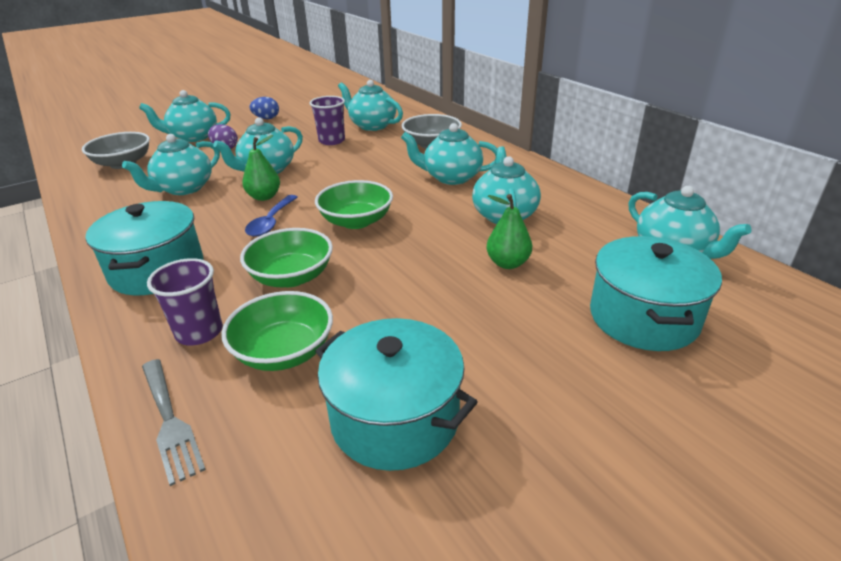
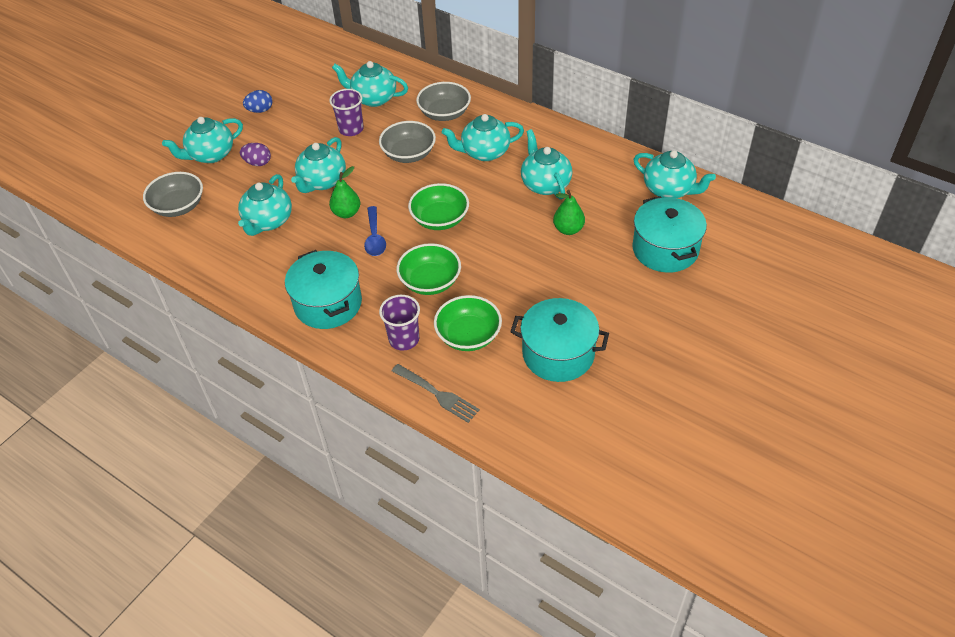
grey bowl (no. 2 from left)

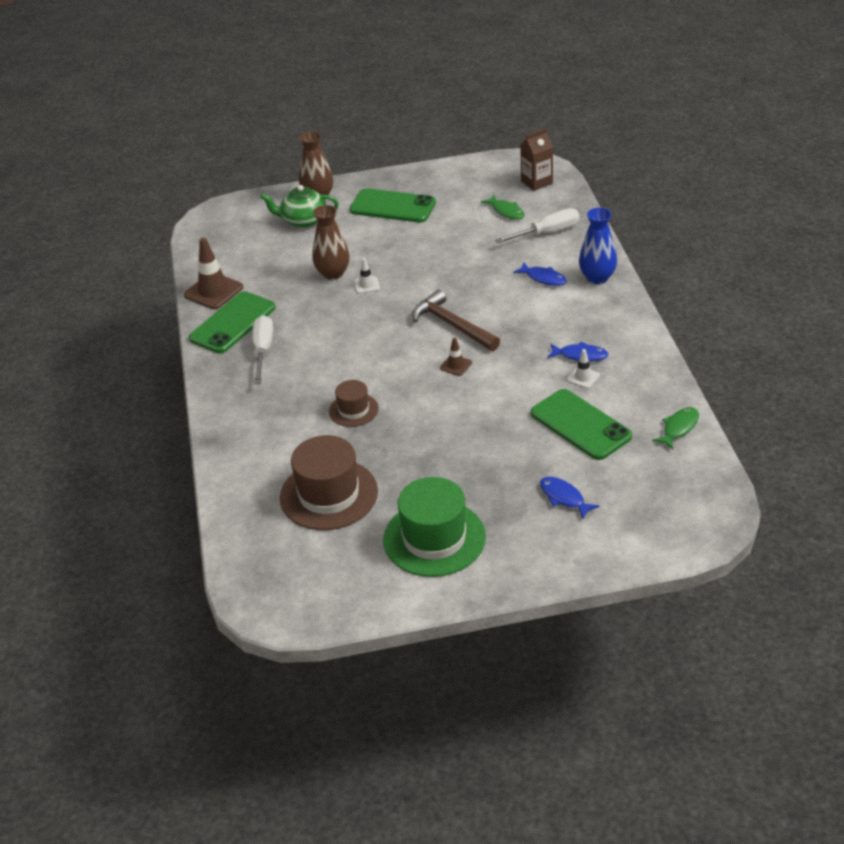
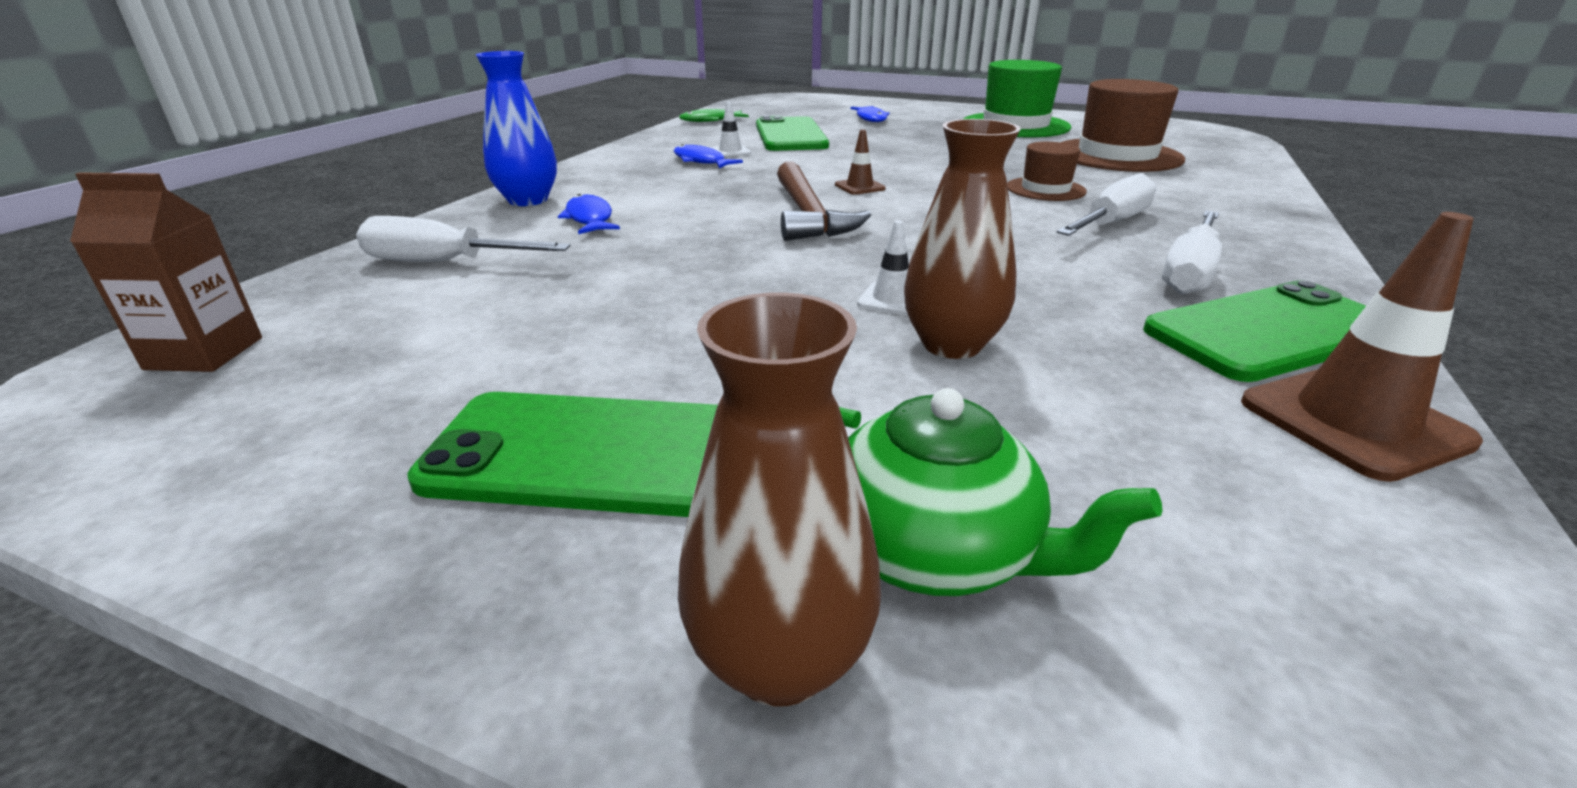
green phone (no. 1 from left)
white screwdriver (no. 2 from left)
green fish (no. 1 from left in the first image)

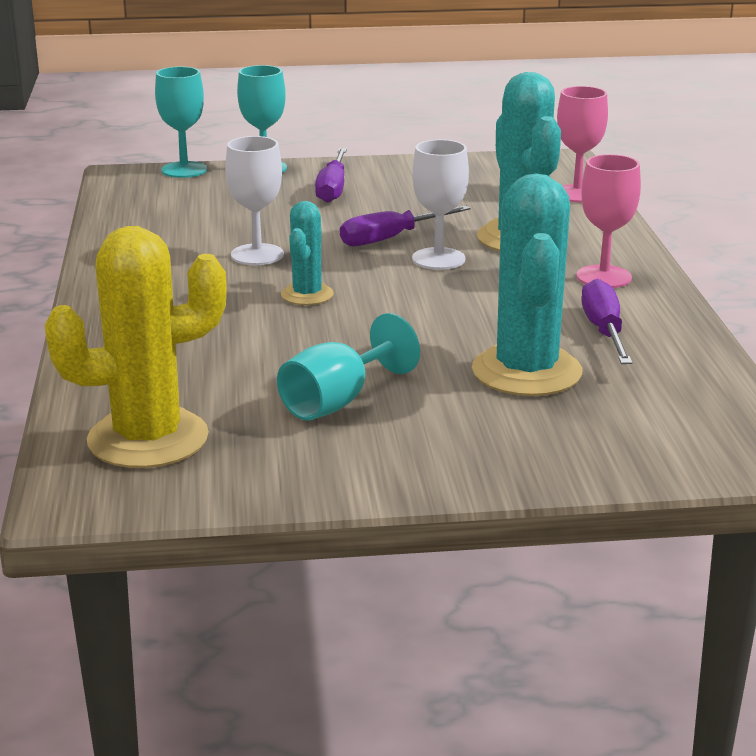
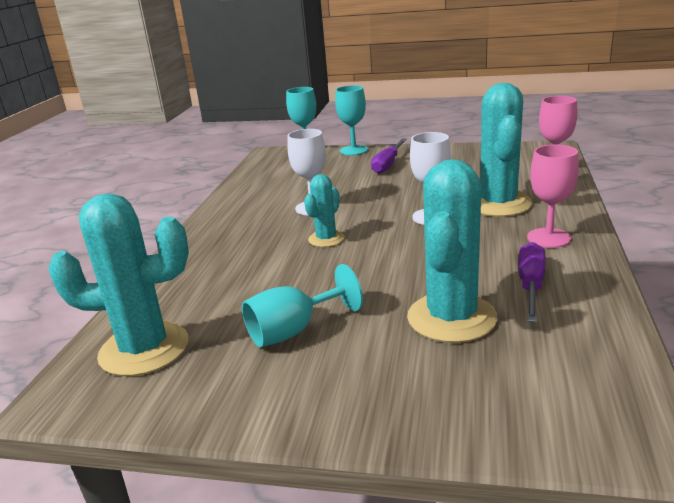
turquoise cactus (no. 1 from left)
purple screwdriver (no. 2 from left in the first image)

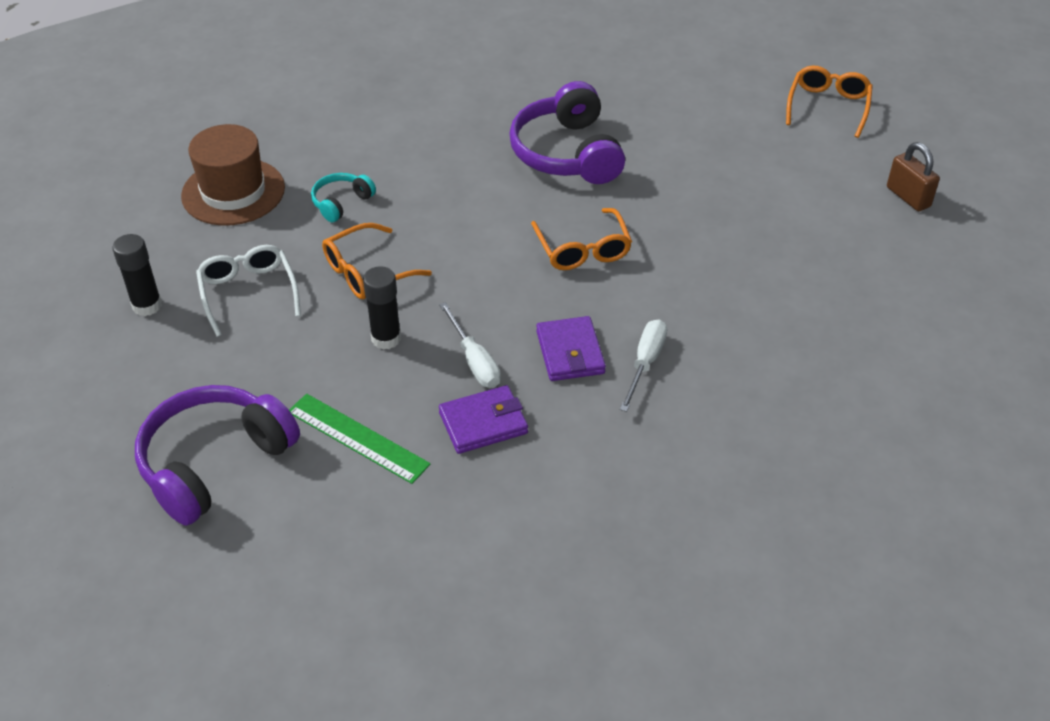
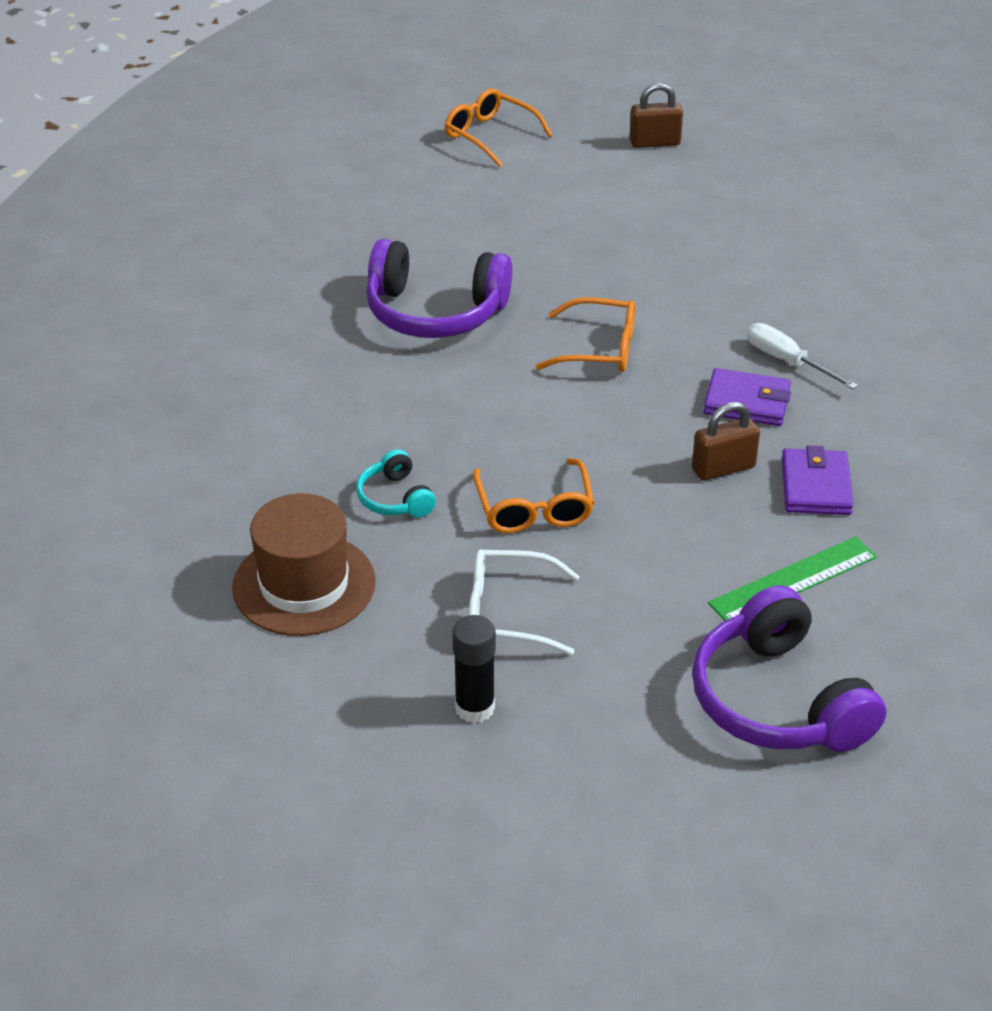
brown padlock (no. 2 from left)
black glue stick (no. 2 from left in the first image)

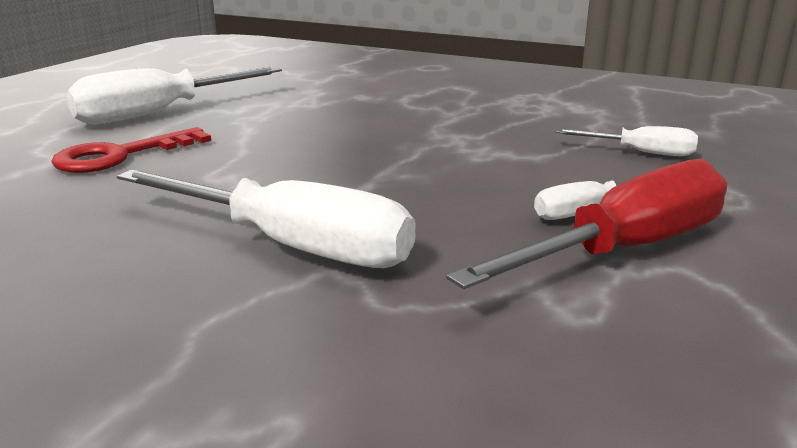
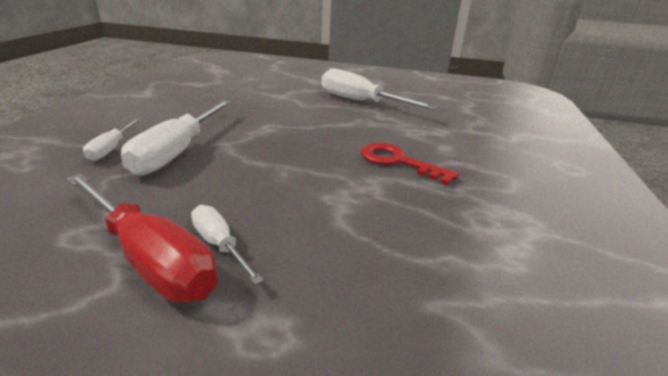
white screwdriver (no. 1 from left)
red key

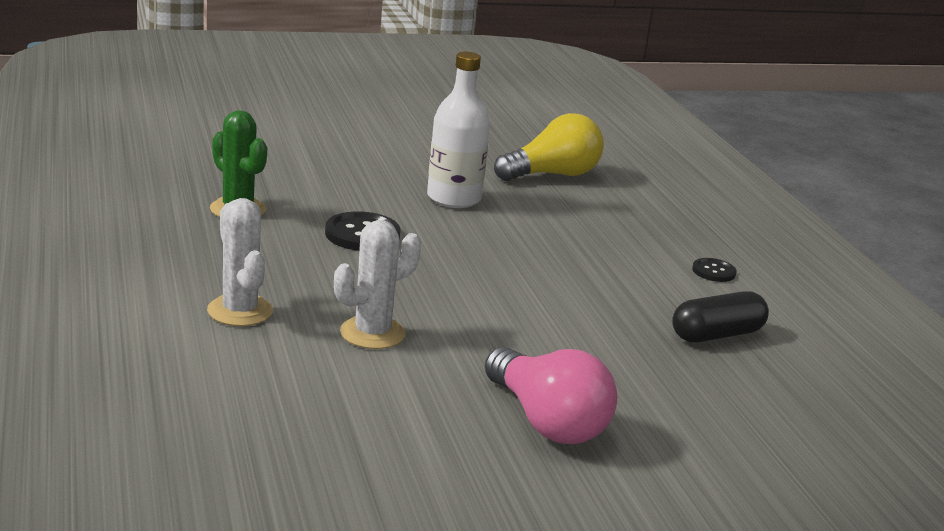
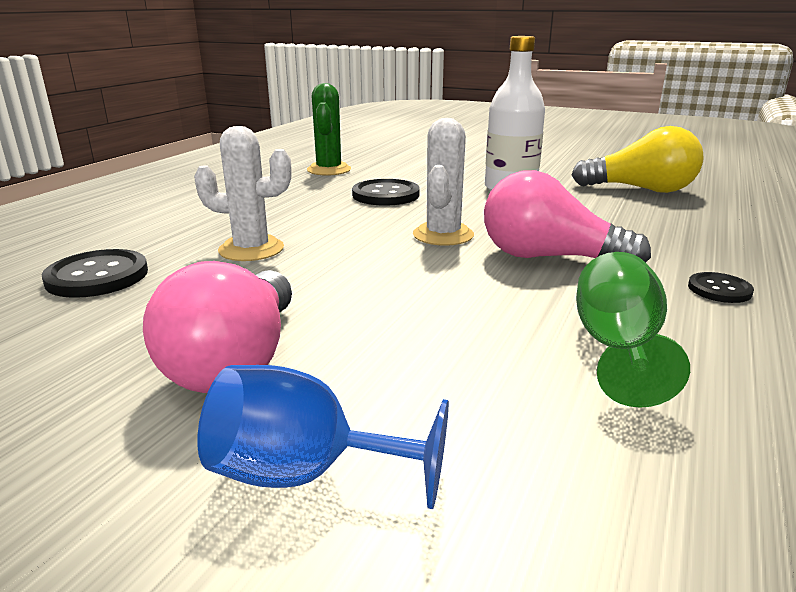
black button (no. 1 from left)
blue goblet
white cactus (no. 2 from left)
pink light bulb (no. 2 from left)
green goblet

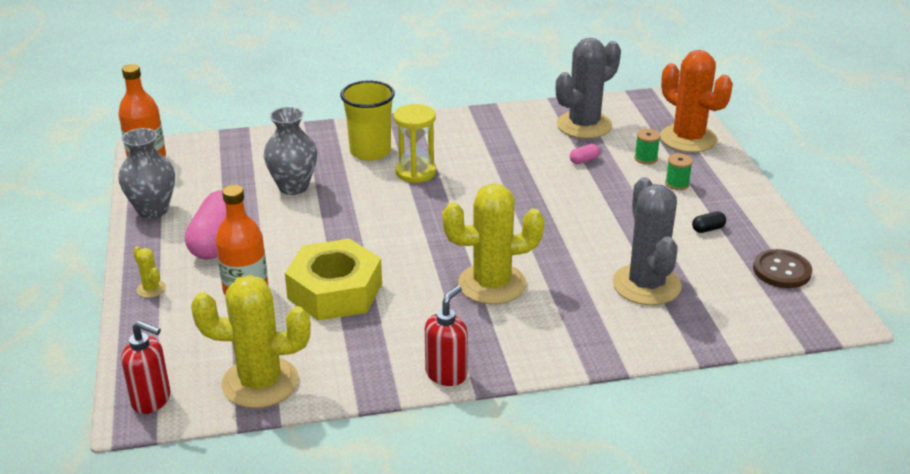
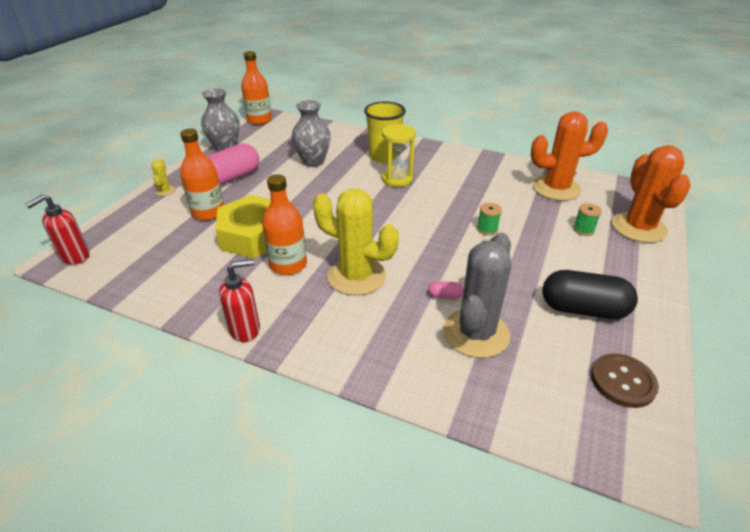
red soap dispenser (no. 1 from left)
orange bottle (no. 3 from left)
pink capsule (no. 2 from left)
green spool (no. 1 from left)
orange cactus (no. 1 from left)
black capsule
yellow cactus (no. 2 from left in the first image)

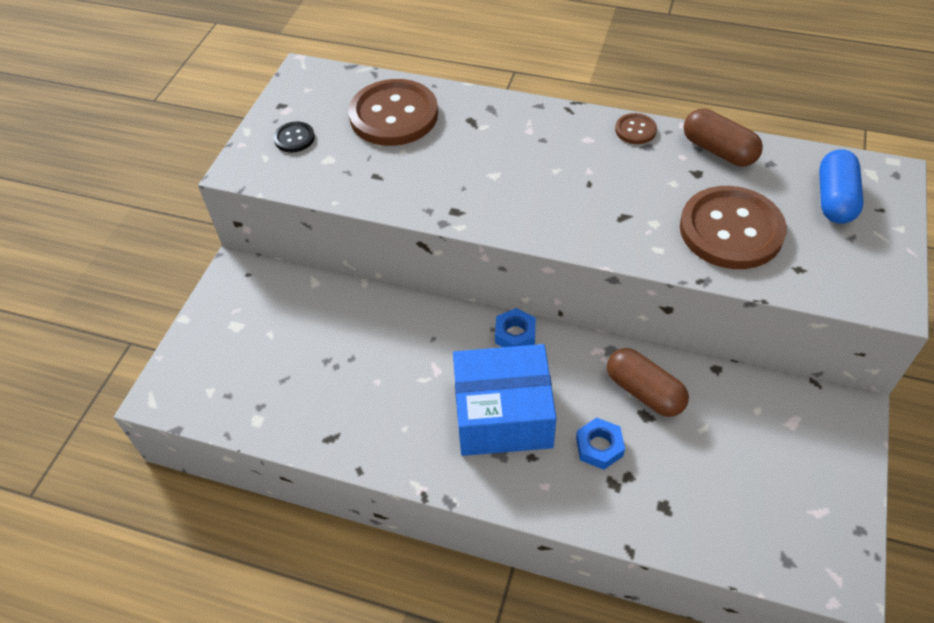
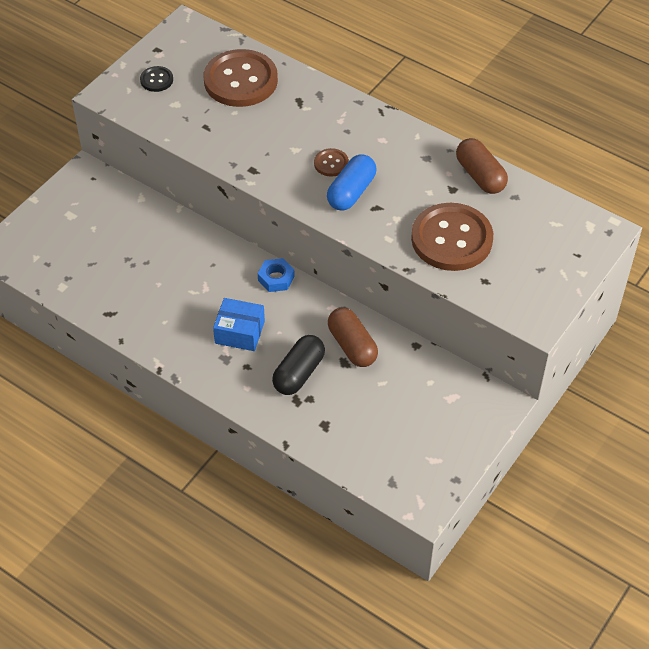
blue box
black capsule
brown button (no. 2 from left)
blue capsule

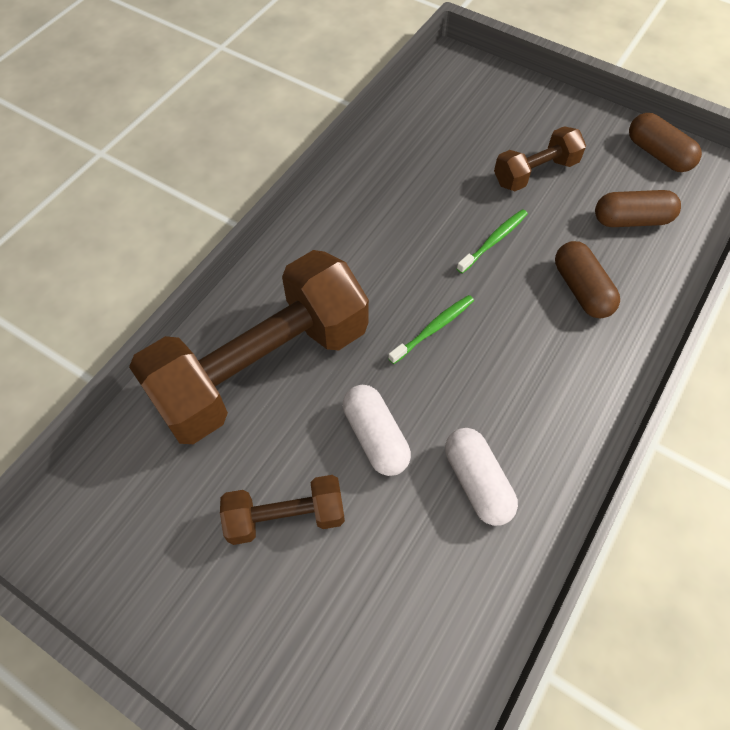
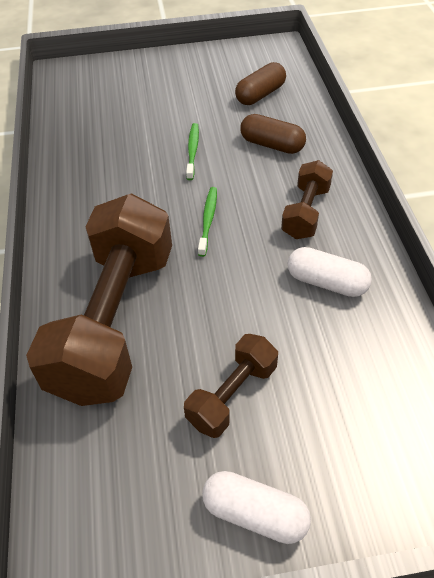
white capsule (no. 1 from left)
brown dumbbell (no. 3 from left)
brown capsule (no. 3 from left in the first image)

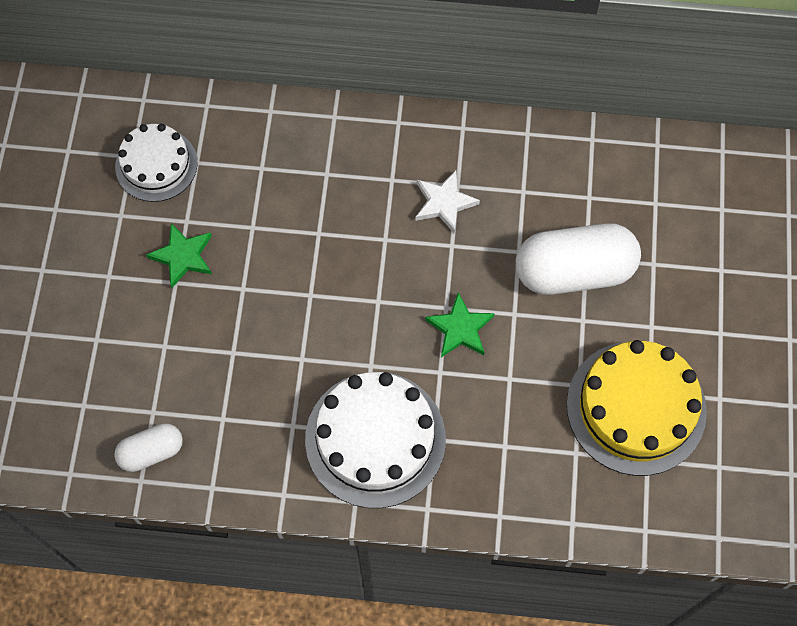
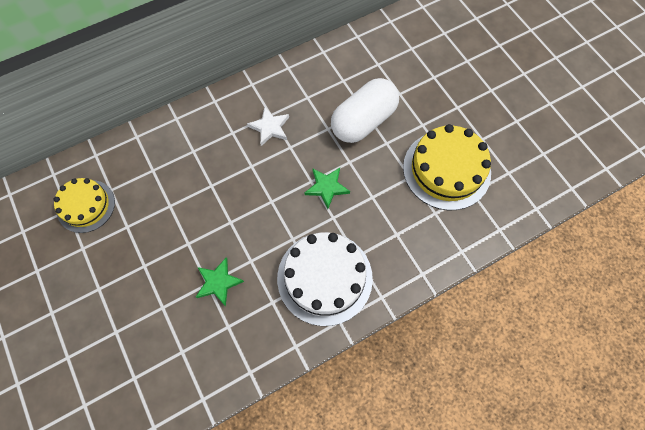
yellow cake (no. 1 from left)
green star (no. 1 from left)
white capsule (no. 1 from left in the first image)

